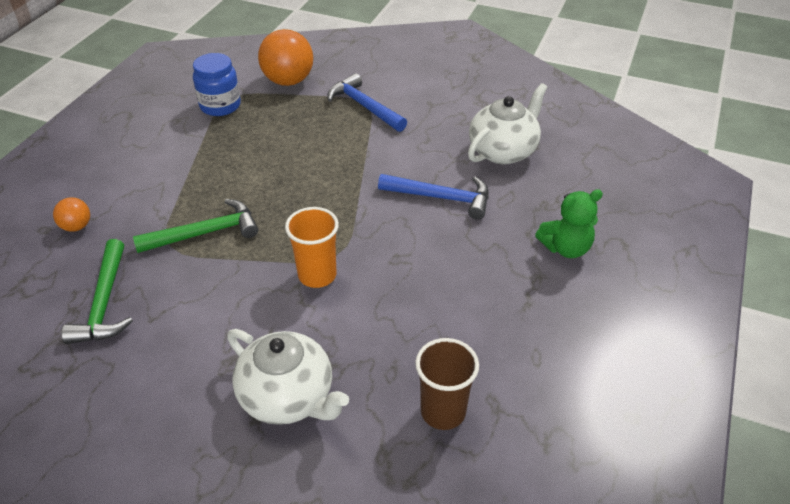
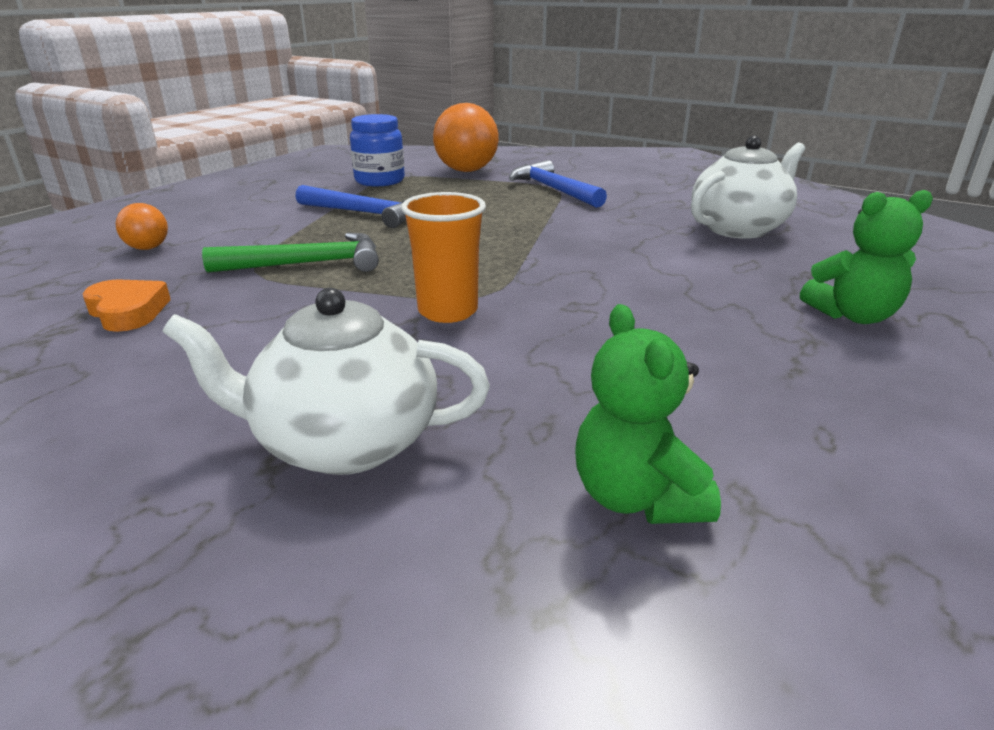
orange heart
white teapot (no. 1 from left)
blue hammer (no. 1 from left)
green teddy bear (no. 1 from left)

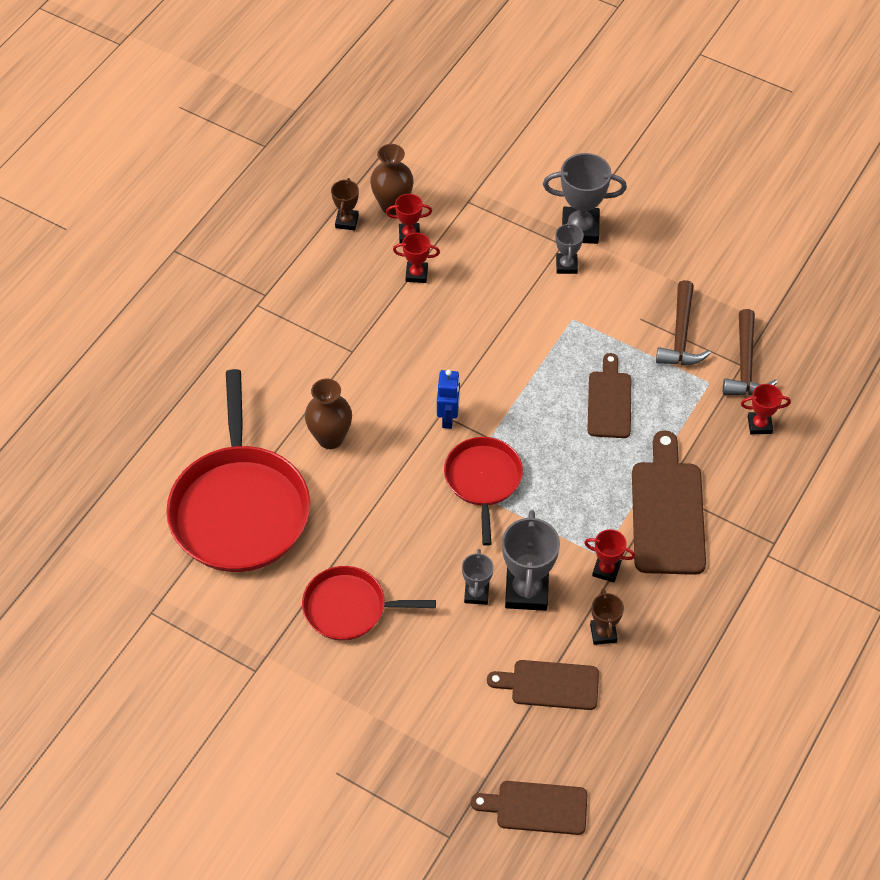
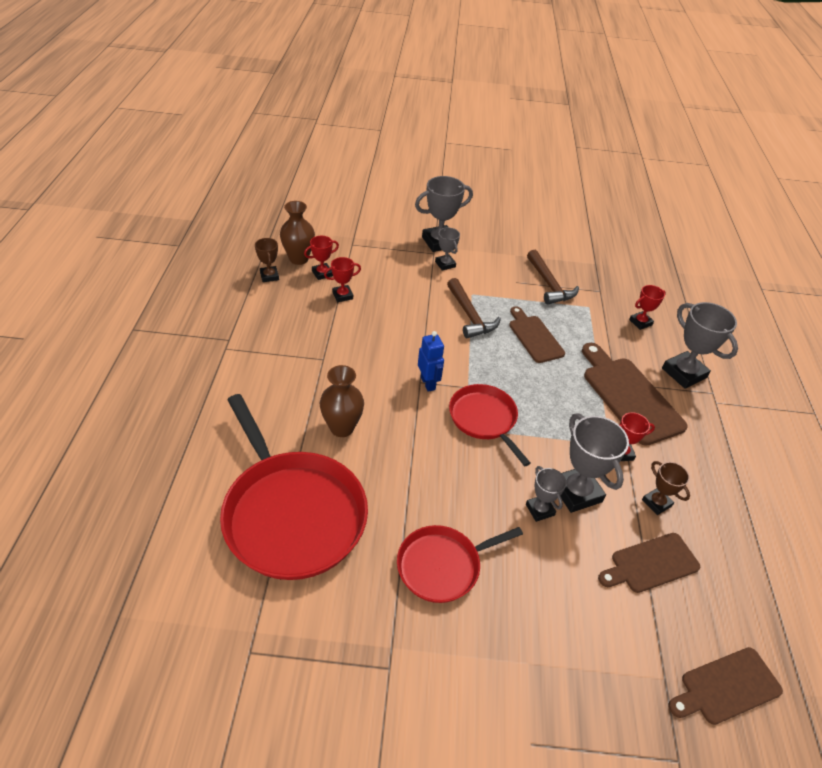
brown hammer (no. 1 from left)
grey trophy (no. 5 from left)

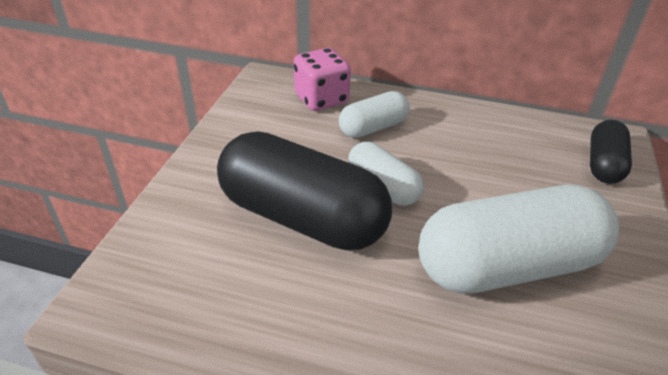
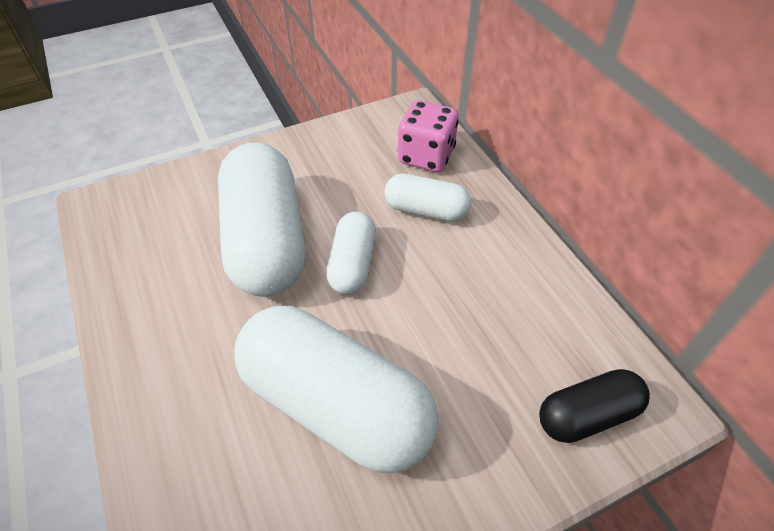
white capsule (no. 1 from left)

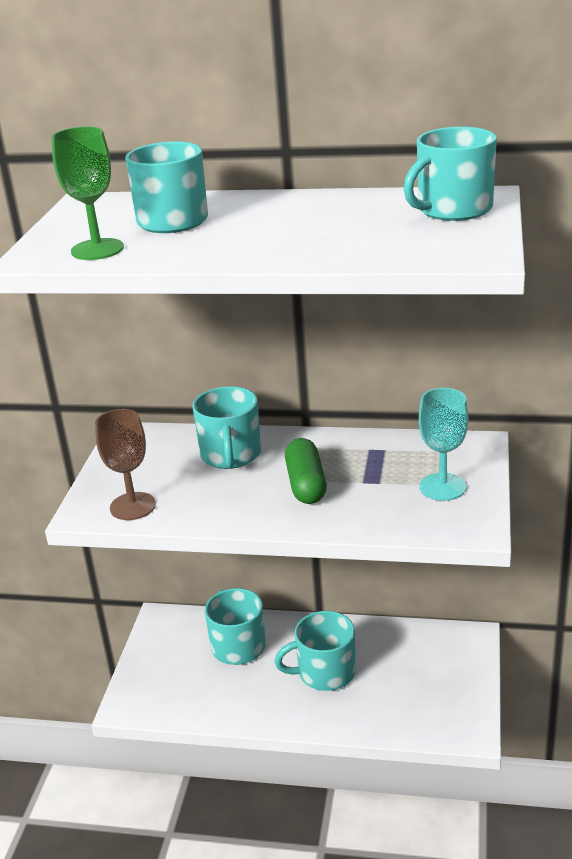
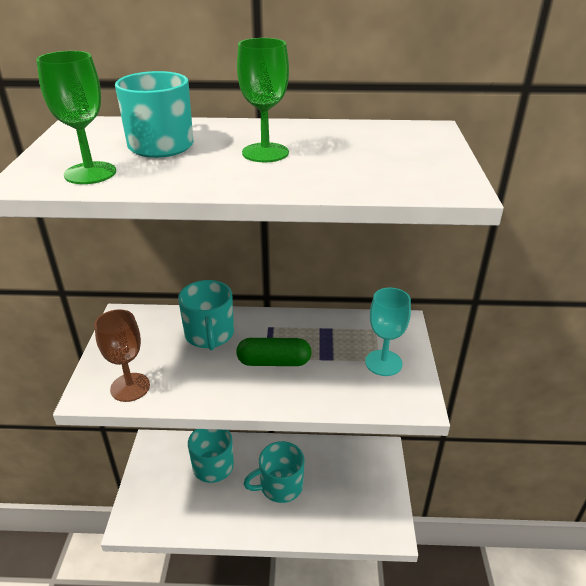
green capsule
green goblet (no. 2 from left)
turquoise mug (no. 5 from left in the first image)

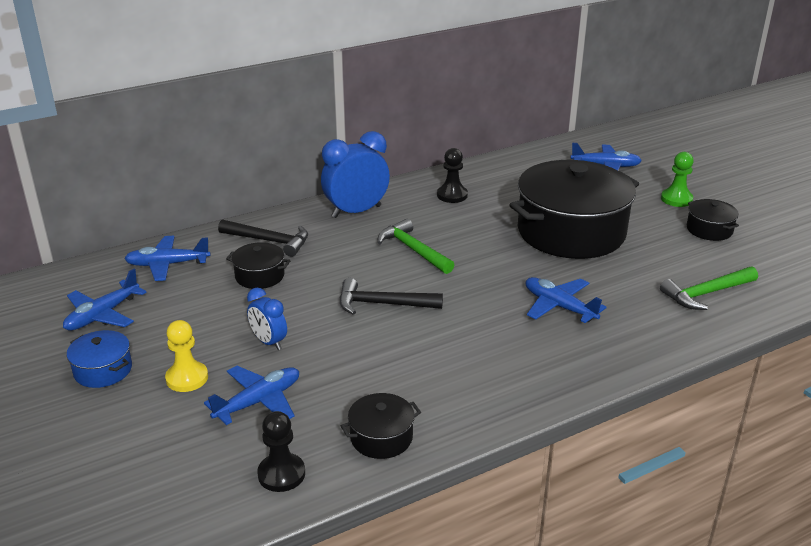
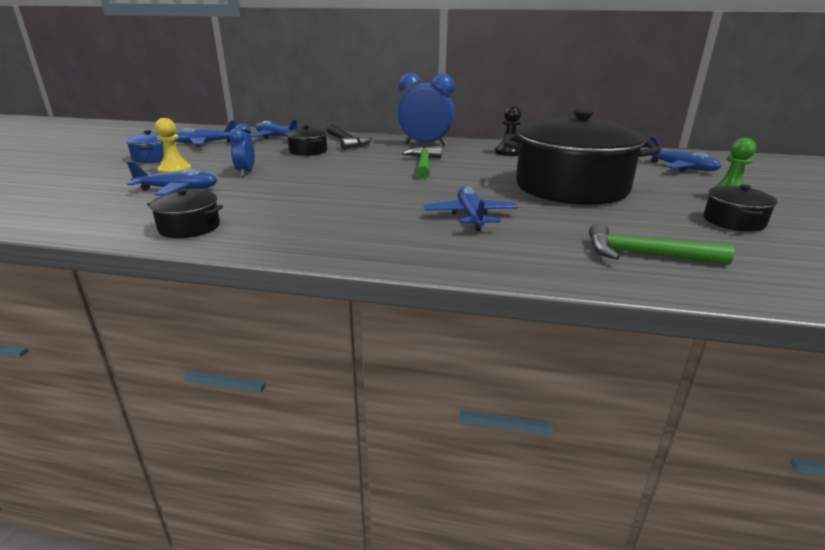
black pawn (no. 1 from left in the first image)
black hammer (no. 2 from left in the first image)

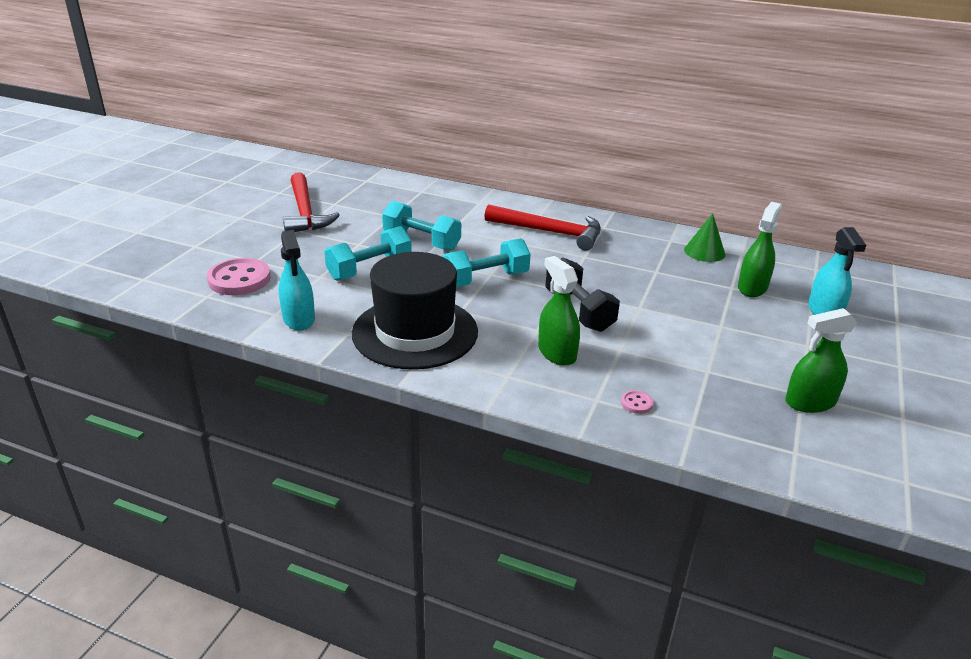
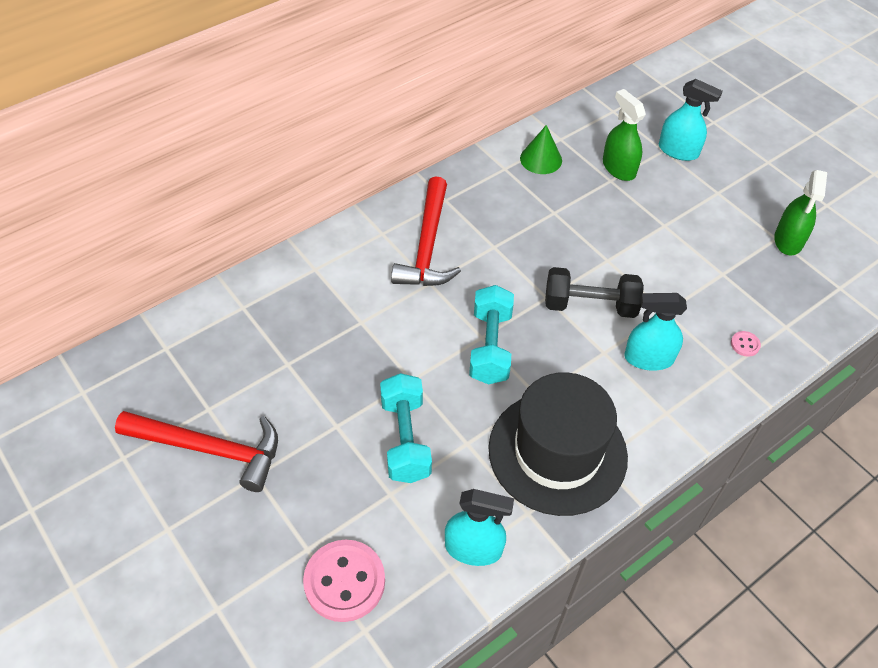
red hammer (no. 2 from left)
turquoise spray bottle (no. 2 from left)
turquoise dumbbell (no. 2 from left in the first image)

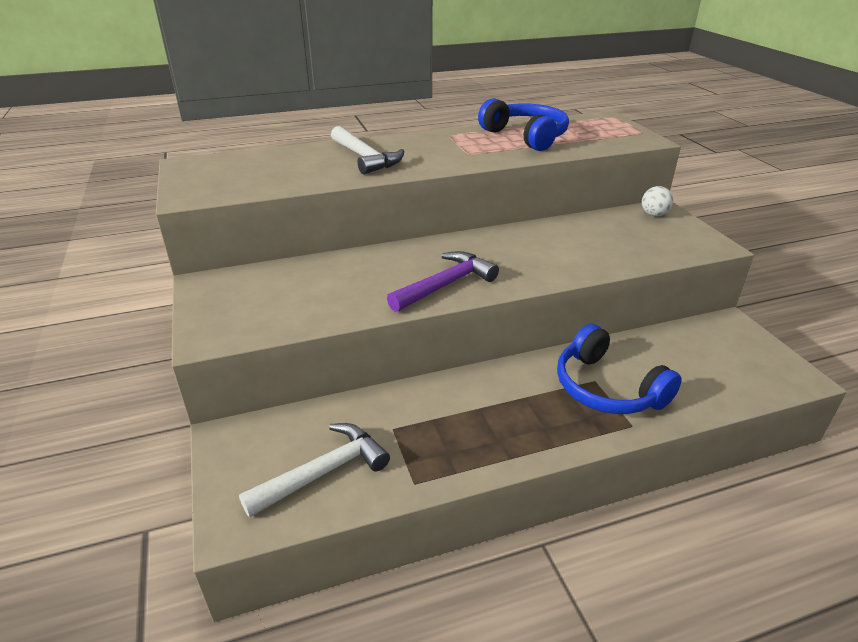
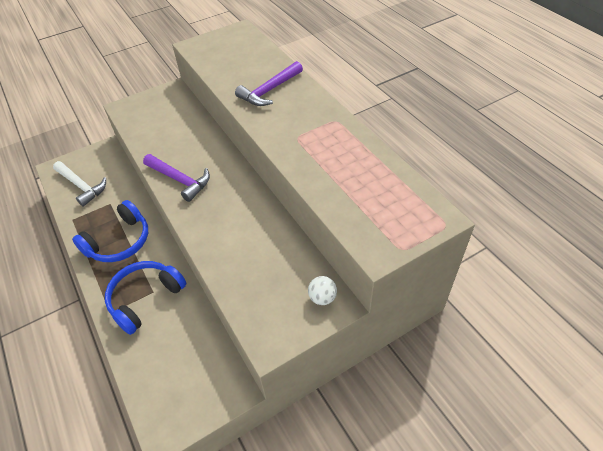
blue headphones (no. 1 from left)
purple hammer (no. 2 from left)

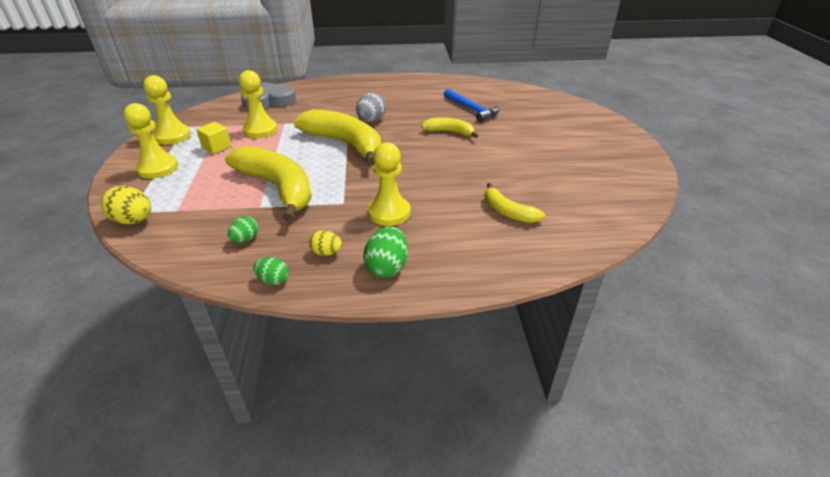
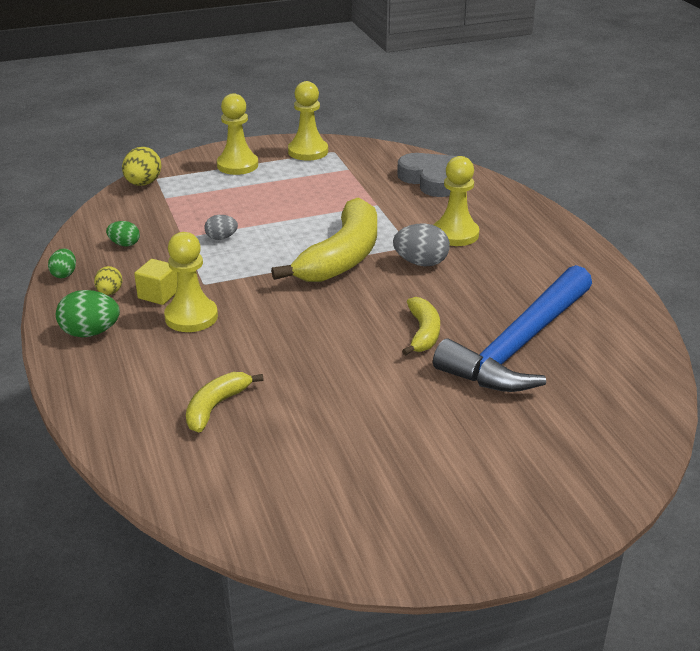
yellow cube
grey egg (no. 1 from left)
blue hammer
yellow pawn (no. 4 from left)

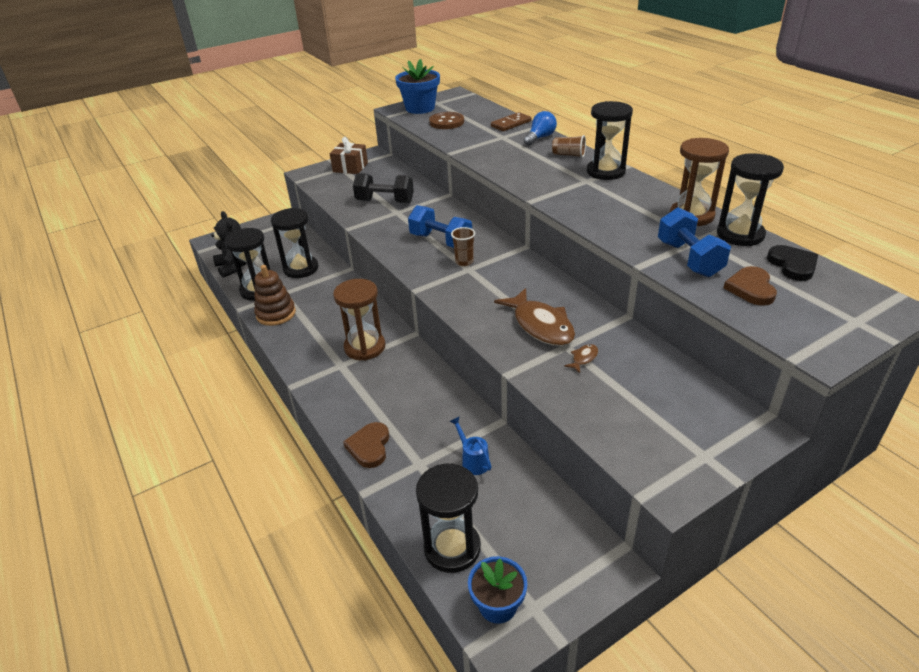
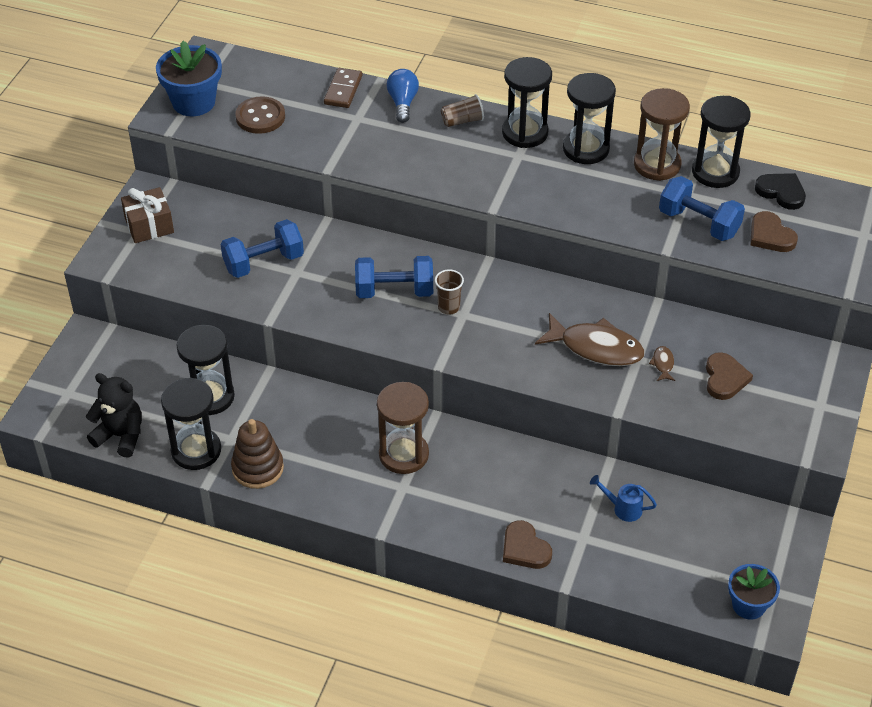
blue dumbbell (no. 1 from left)
black hourglass (no. 4 from left)
brown heart (no. 2 from left)

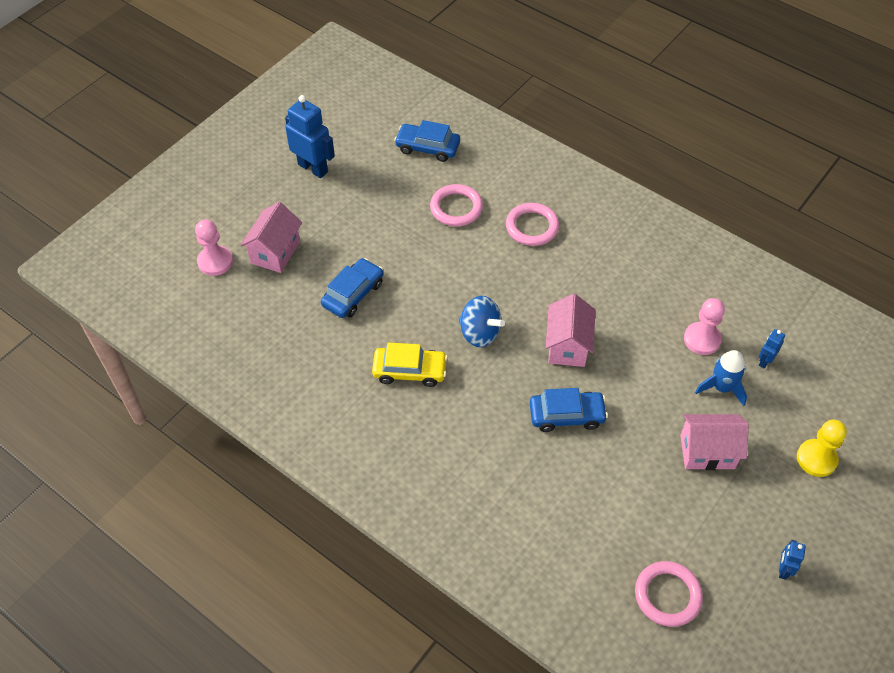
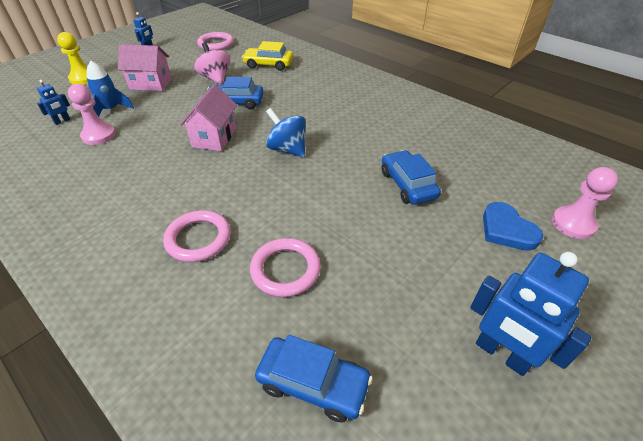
pink spinning top
yellow car
blue car (no. 3 from left)
blue heart

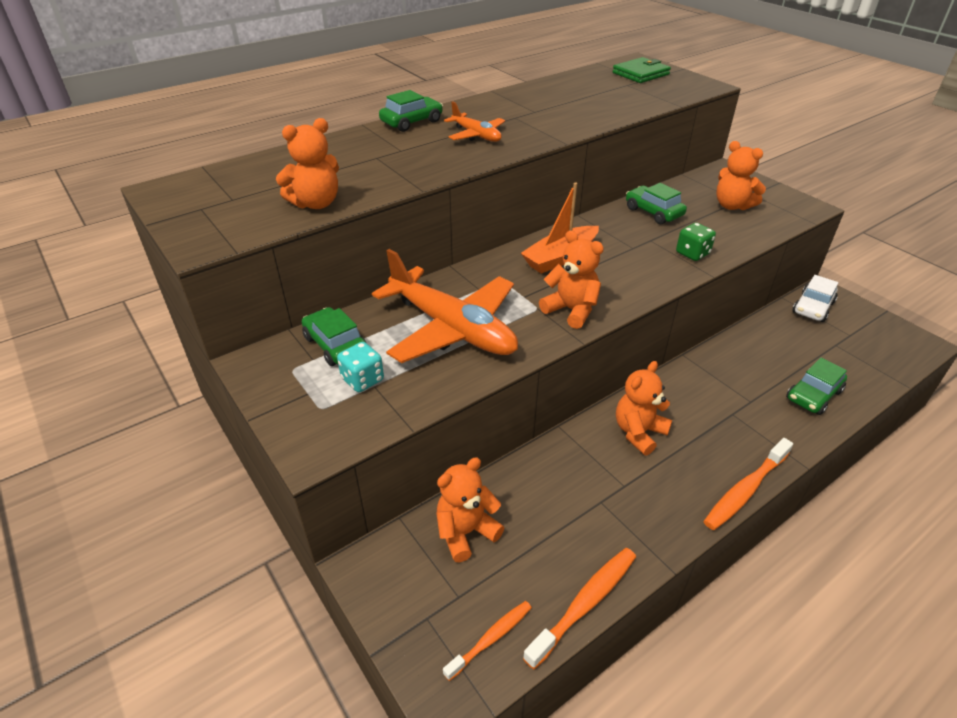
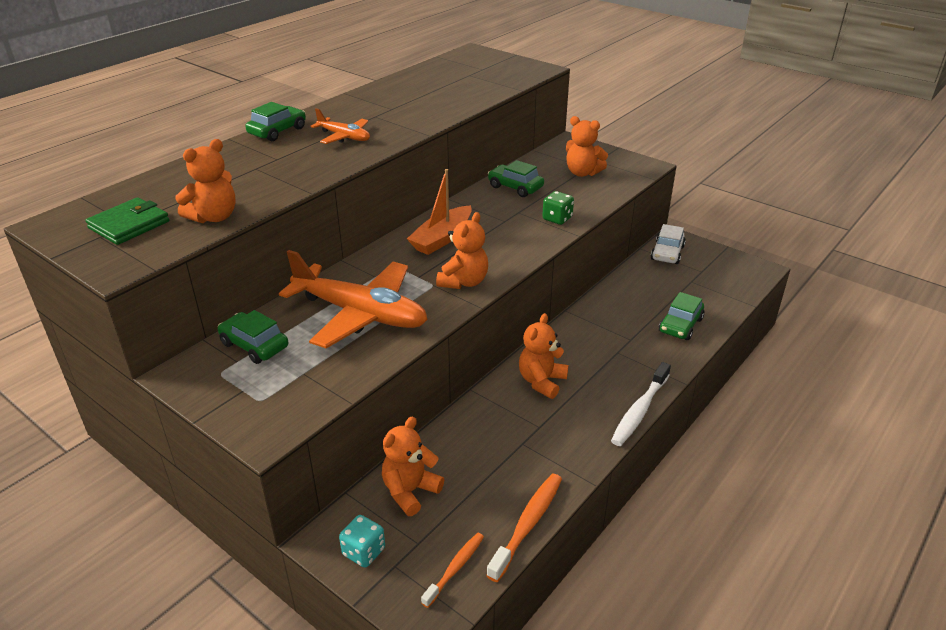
green wallet
turquoise dice
orange teddy bear (no. 3 from left)
white toothbrush

